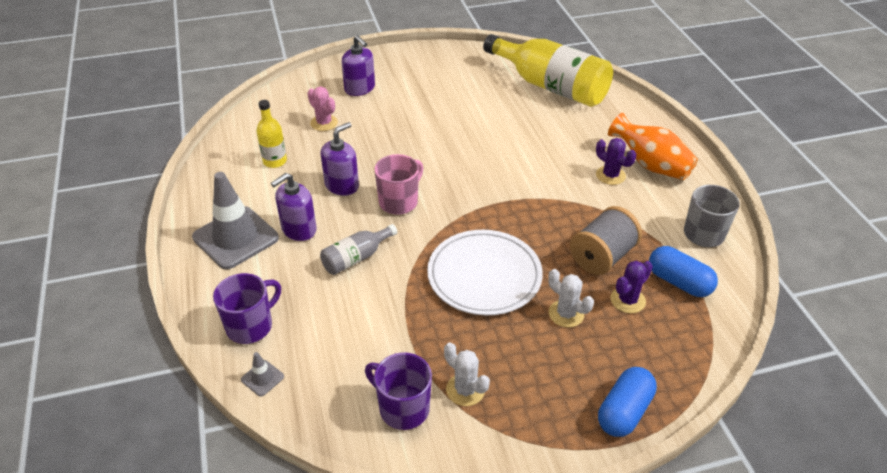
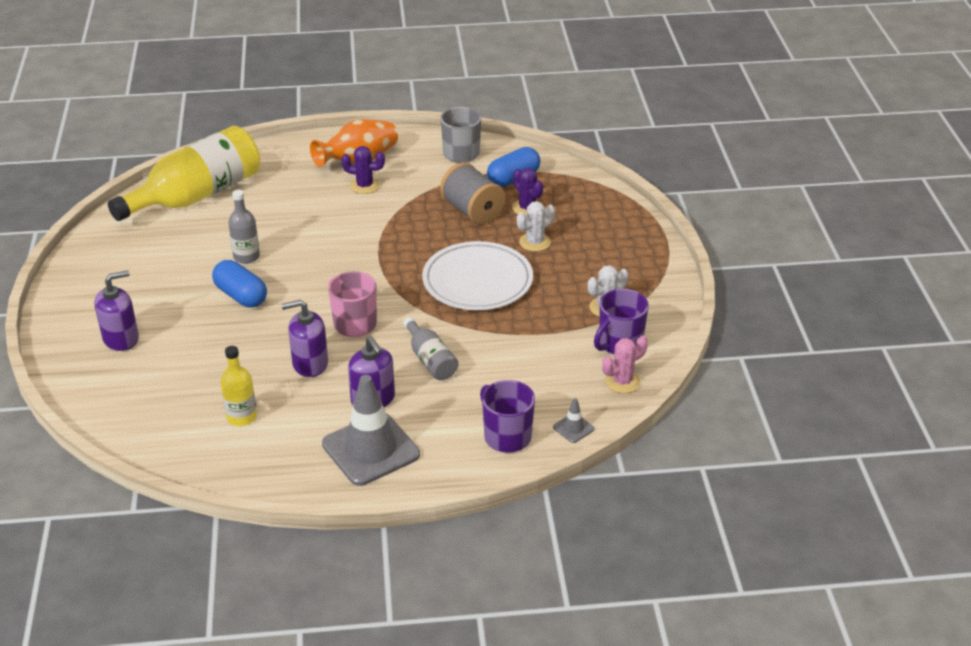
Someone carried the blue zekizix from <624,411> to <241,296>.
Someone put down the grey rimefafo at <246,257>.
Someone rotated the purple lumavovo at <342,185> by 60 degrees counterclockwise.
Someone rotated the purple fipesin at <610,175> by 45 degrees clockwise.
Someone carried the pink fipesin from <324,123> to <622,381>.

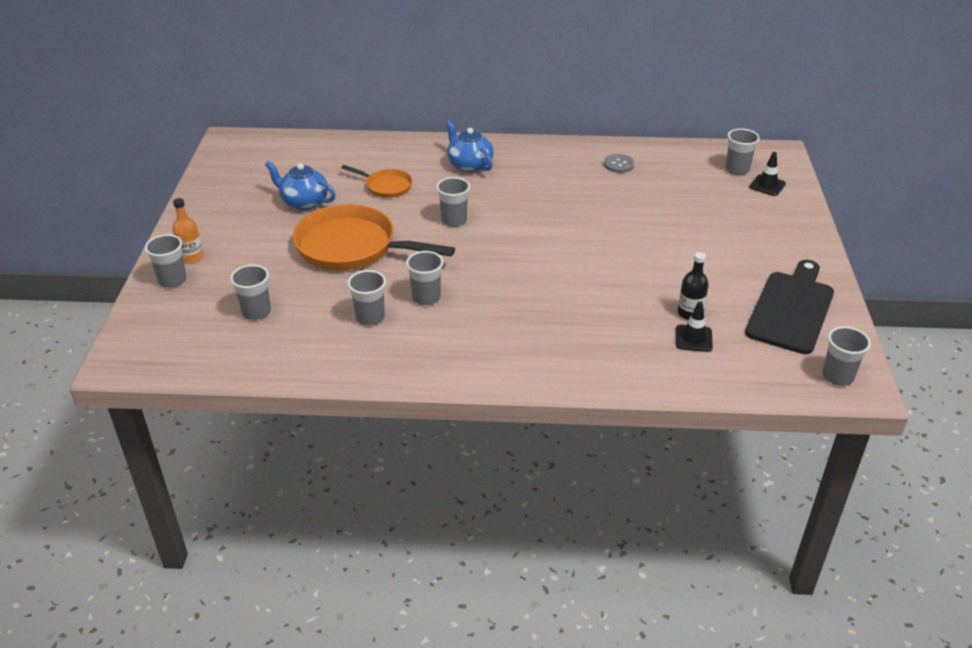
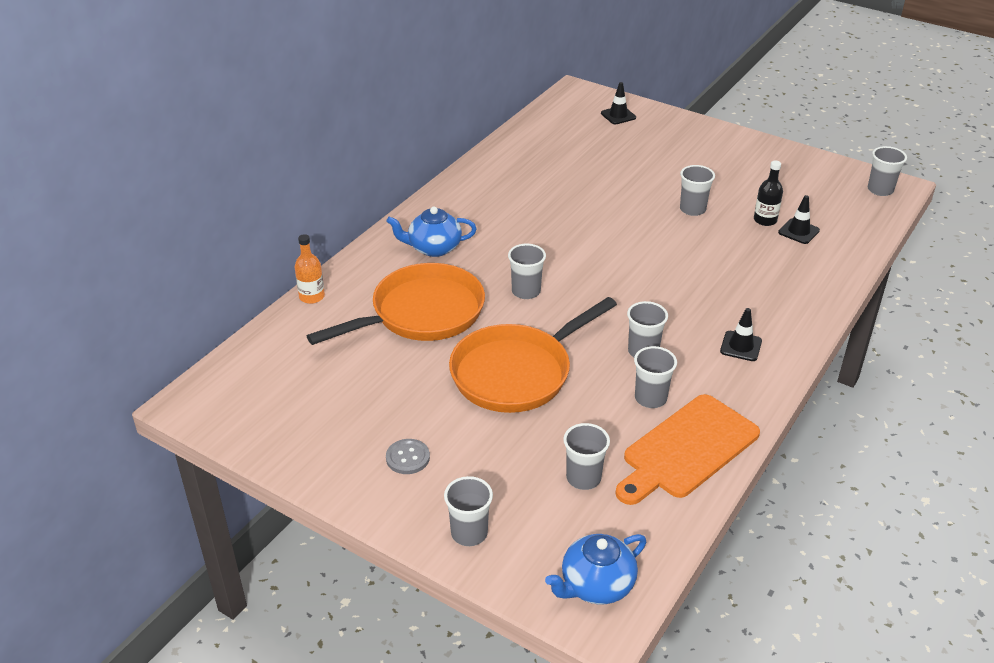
Someone carried the orange rimefafo from <191,257> to <312,297>.
Someone scaled the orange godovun at <386,186> by 2.00.
Someone carried the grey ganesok from <618,164> to <407,458>.
Someone carried the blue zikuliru from <304,202> to <596,585>.
Someone put down the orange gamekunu at <687,449>.
Someone carried the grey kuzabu from <737,169> to <692,209>.
Someone put down the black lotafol at <741,346>.
Someone took away the black gamekunu at <791,309>.

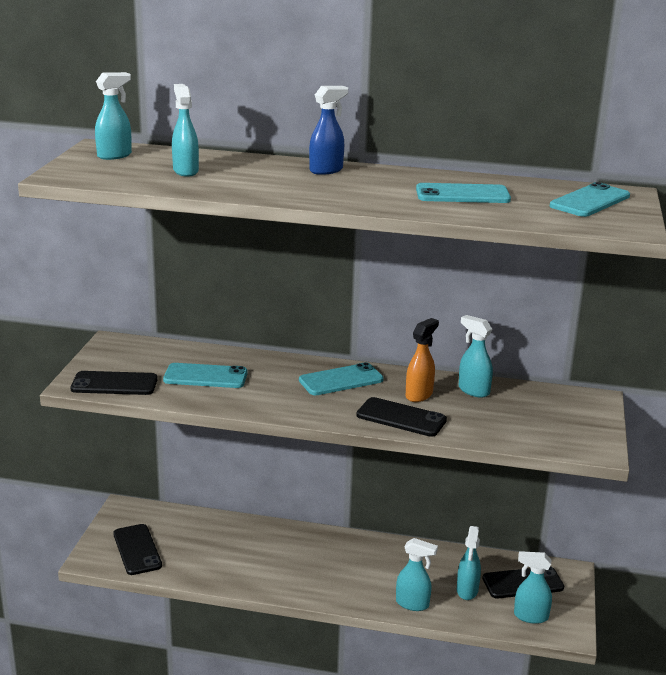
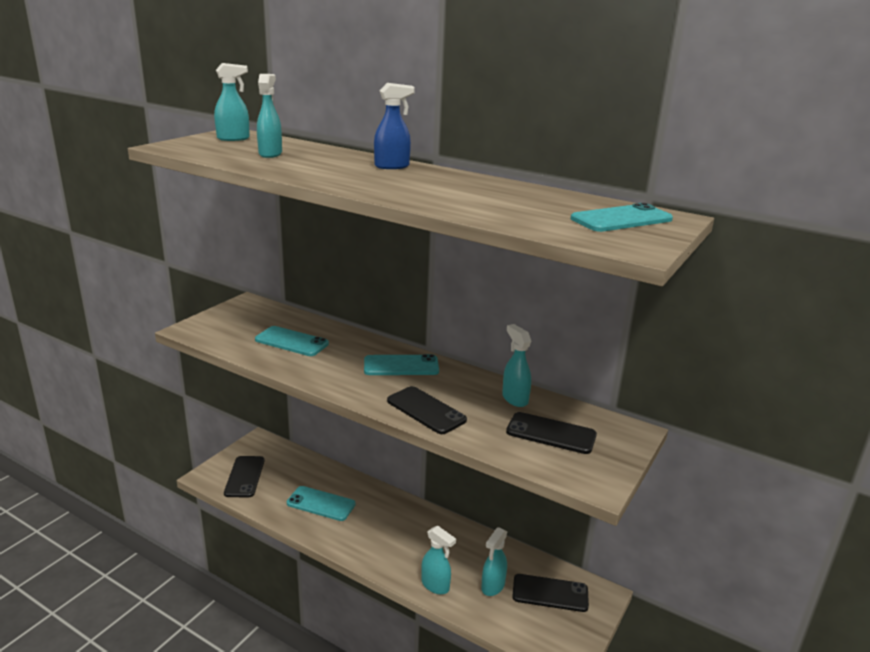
Someone carried the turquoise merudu from <462,194> to <321,504>.
Someone carried the black merudu from <114,384> to <551,433>.
Someone took away the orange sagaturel at <419,395>.
Someone took away the turquoise sagaturel at <530,616>.

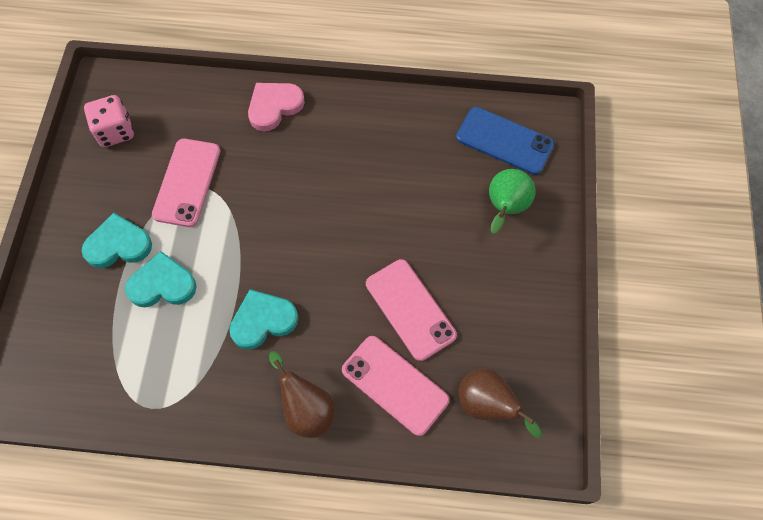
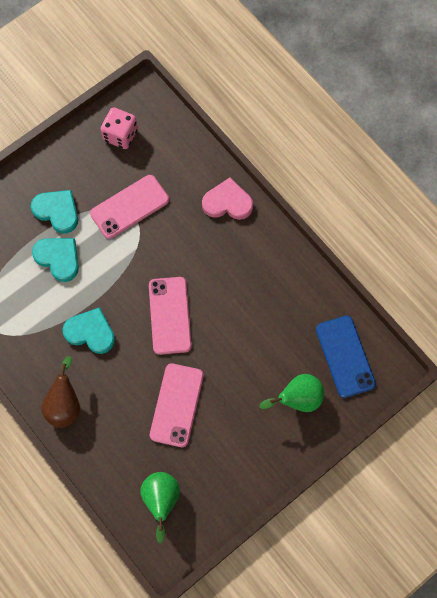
Someone repainted the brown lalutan at <487,405>, which became the green lalutan at <161,500>.
Someone carried the pink merudu from <395,385> to <170,315>.

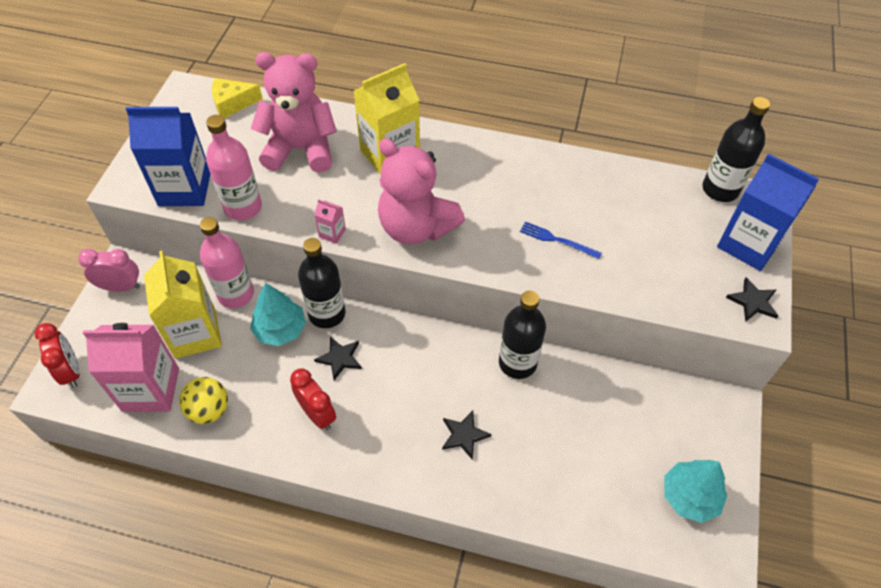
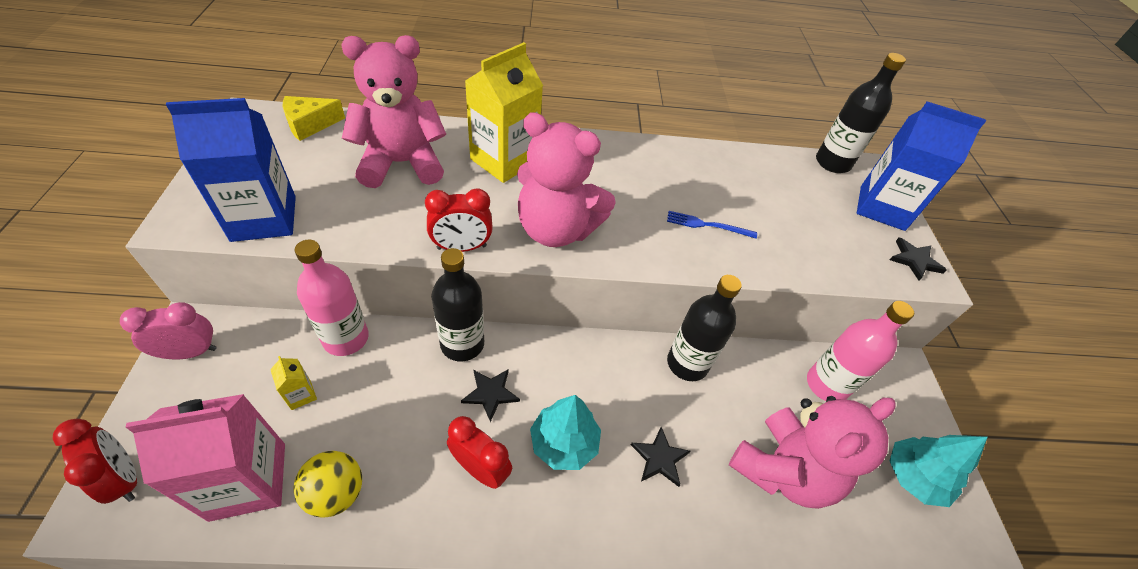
Someone scaled the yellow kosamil at <195,333> by 0.42.
Someone swapped the pink kosamil at <332,233> for the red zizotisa at <462,247>.
Someone carried the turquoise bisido from <280,329> to <564,443>.
Someone put down the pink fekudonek at <782,470>.
Someone carried the pink rimefafo from <243,207> to <826,385>.

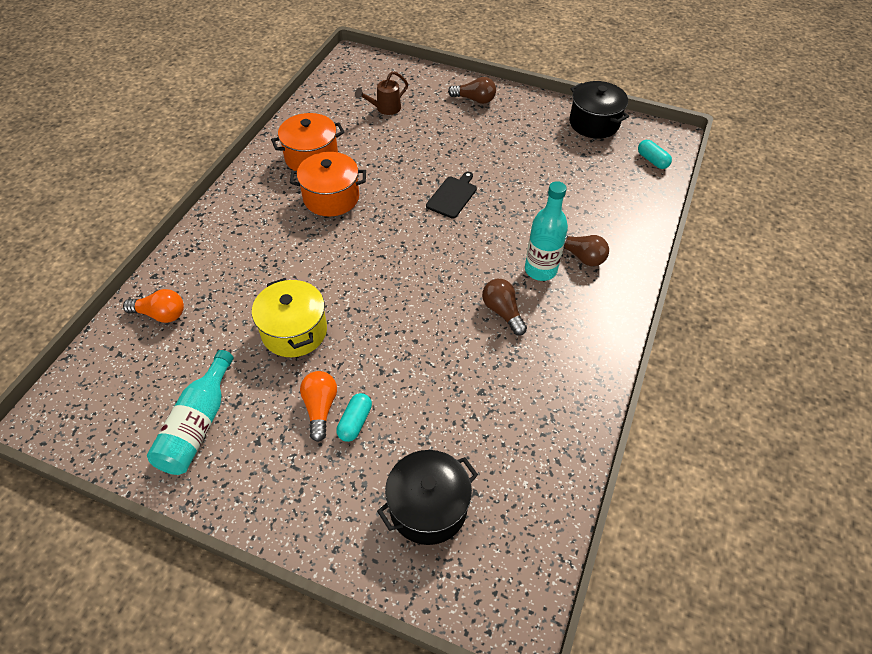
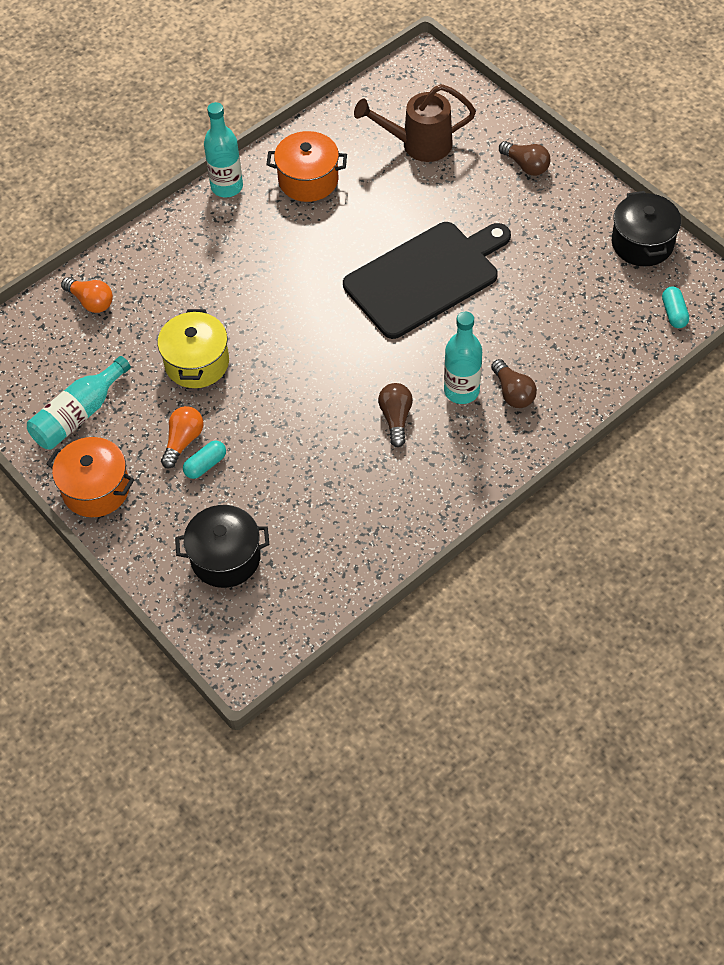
Someone carried the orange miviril from <331,197> to <96,489>.
Someone put down the turquoise rimefafo at <227,187>.
Someone scaled the black gamekunu at <452,196> by 2.36.
Someone scaled the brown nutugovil at <385,108> by 1.70.

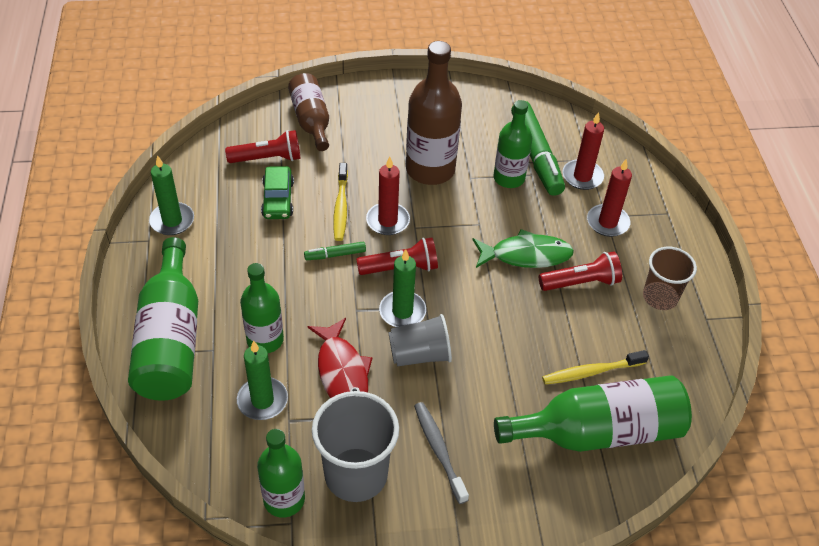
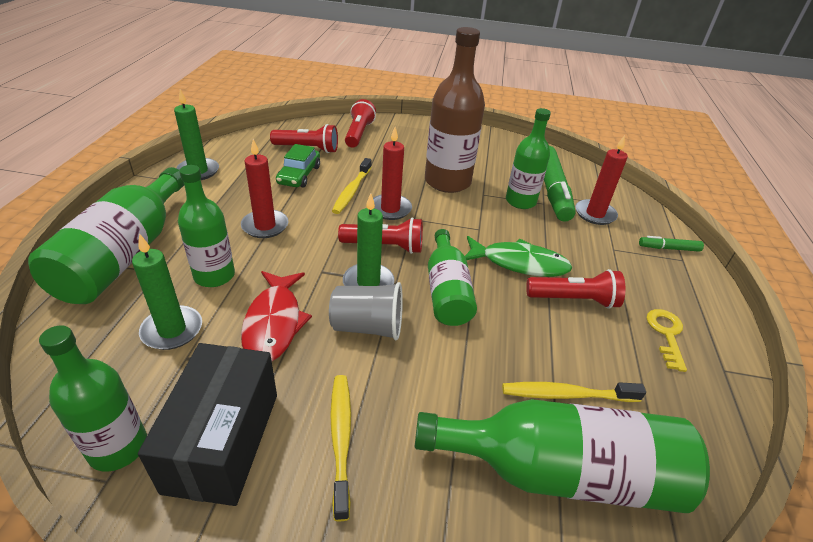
Someone swapped the grey kuzabu at <356,474> for the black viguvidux at <223,441>.
Someone carried the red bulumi from <607,222> to <265,226>.
Someone repainted the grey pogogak at <439,451>, which became the yellow pogogak at <341,440>.
Someone swapped the brown rimefafo at <311,120> for the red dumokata at <358,133>.
Someone put down the green rimefafo at <447,291>.
Someone carried the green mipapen from <335,255> to <669,248>.
Someone swapped the brown kuzabu at <660,297> for the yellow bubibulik at <666,334>.

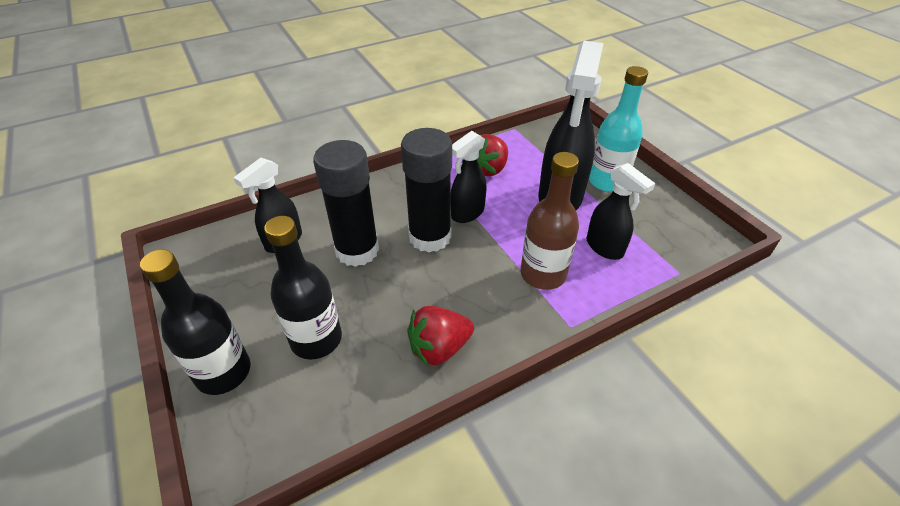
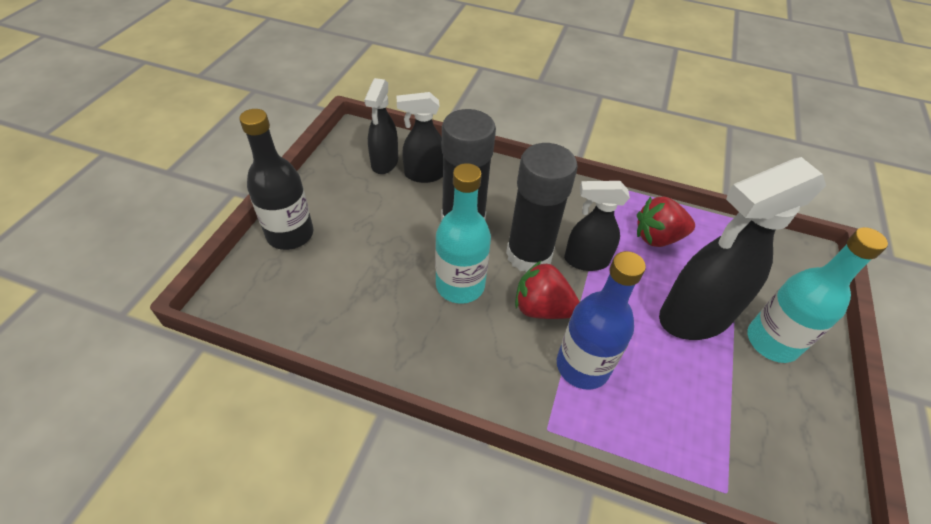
Someone carried the black sagaturel from <605,248> to <384,163>.
Someone put down the turquoise rimefafo at <460,285>.
Someone carried the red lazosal from <439,348> to <542,308>.
Someone repainted the brown rimefafo at <543,274>, which became the blue rimefafo at <582,366>.
Someone took away the black rimefafo at <316,339>.

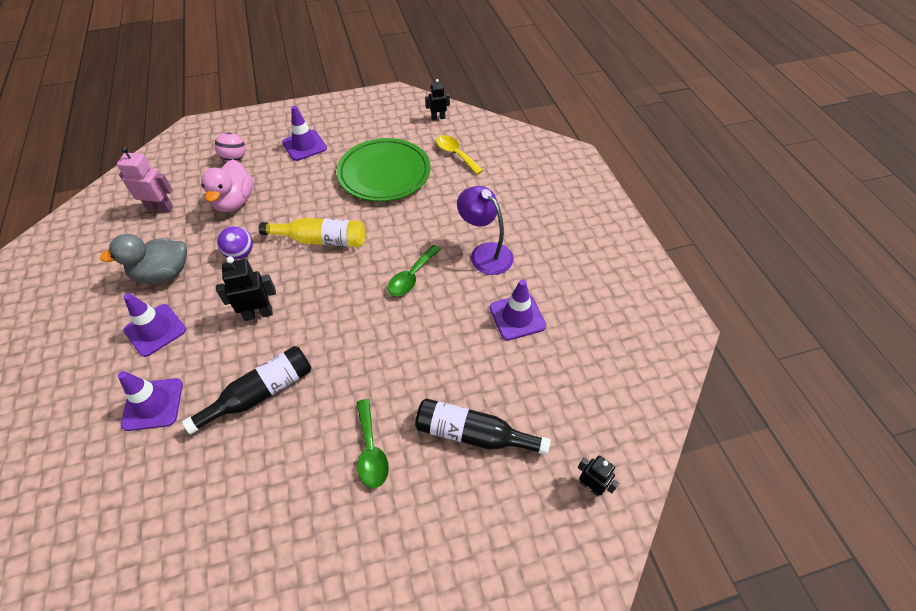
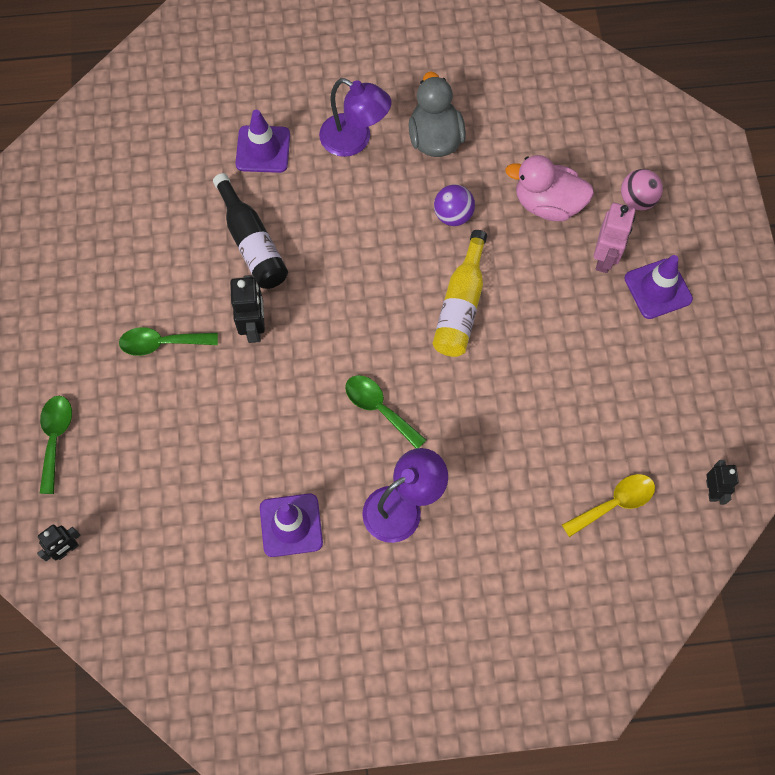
Someone put down the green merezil at <55,438>.
Someone carried the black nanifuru from <258,314> to <254,327>.
Someone swapped the purple lotafol at <155,330> for the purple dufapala at <354,140>.
Someone carried the pink nanifuru from <160,208> to <605,258>.
Someone took away the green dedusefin at <384,174>.
Someone took away the black rimefafo at <473,434>.

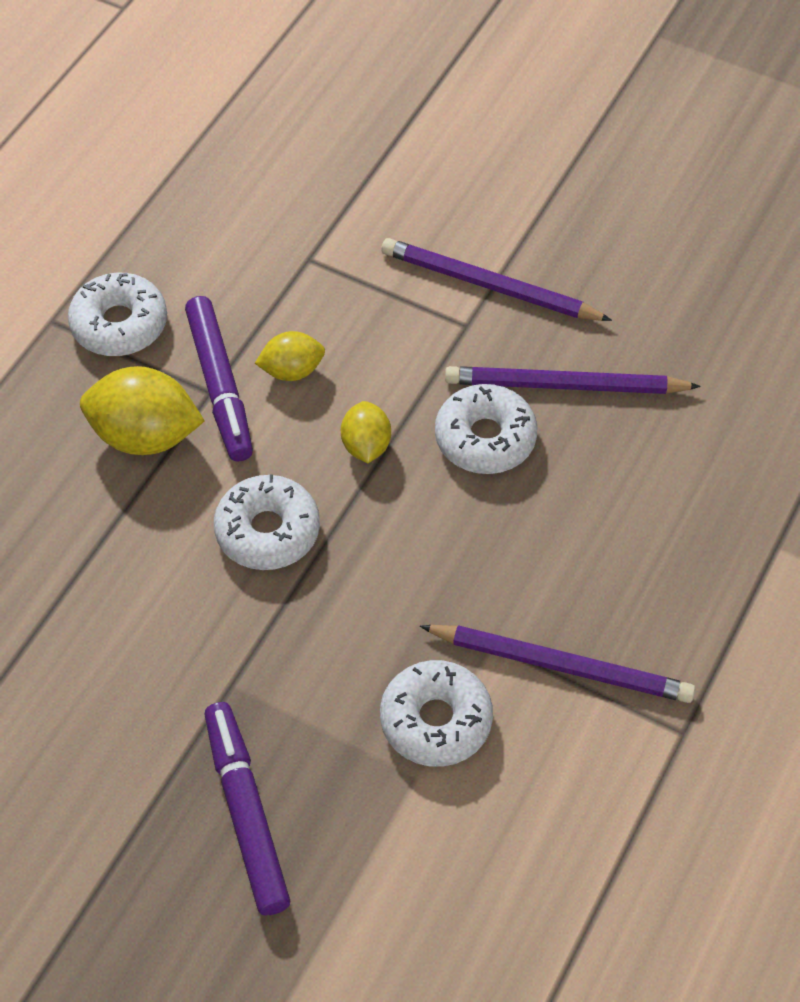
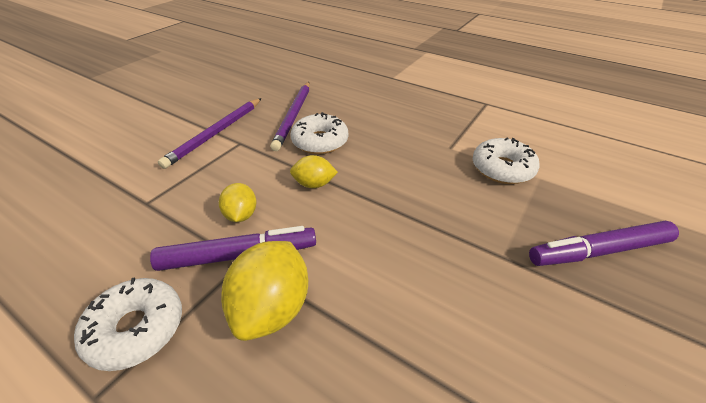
Someone took away the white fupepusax at <267,531>.
Someone took away the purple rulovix at <561,665>.

